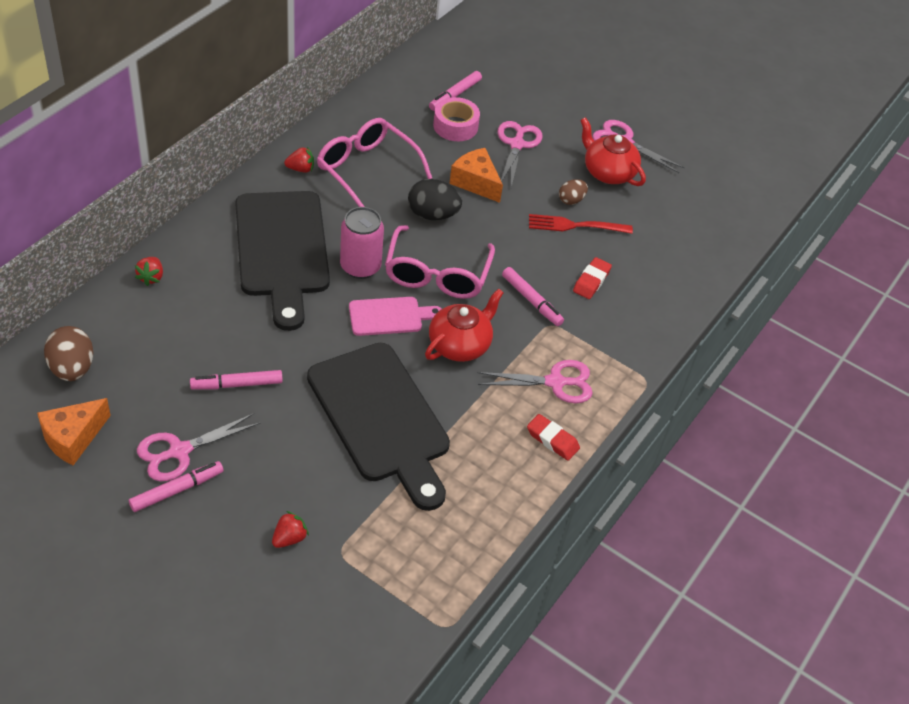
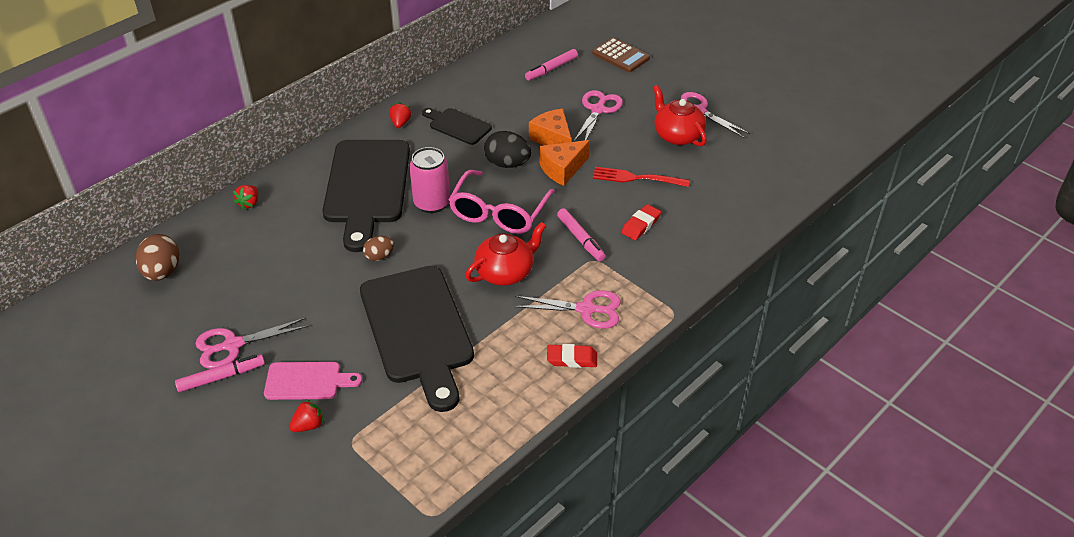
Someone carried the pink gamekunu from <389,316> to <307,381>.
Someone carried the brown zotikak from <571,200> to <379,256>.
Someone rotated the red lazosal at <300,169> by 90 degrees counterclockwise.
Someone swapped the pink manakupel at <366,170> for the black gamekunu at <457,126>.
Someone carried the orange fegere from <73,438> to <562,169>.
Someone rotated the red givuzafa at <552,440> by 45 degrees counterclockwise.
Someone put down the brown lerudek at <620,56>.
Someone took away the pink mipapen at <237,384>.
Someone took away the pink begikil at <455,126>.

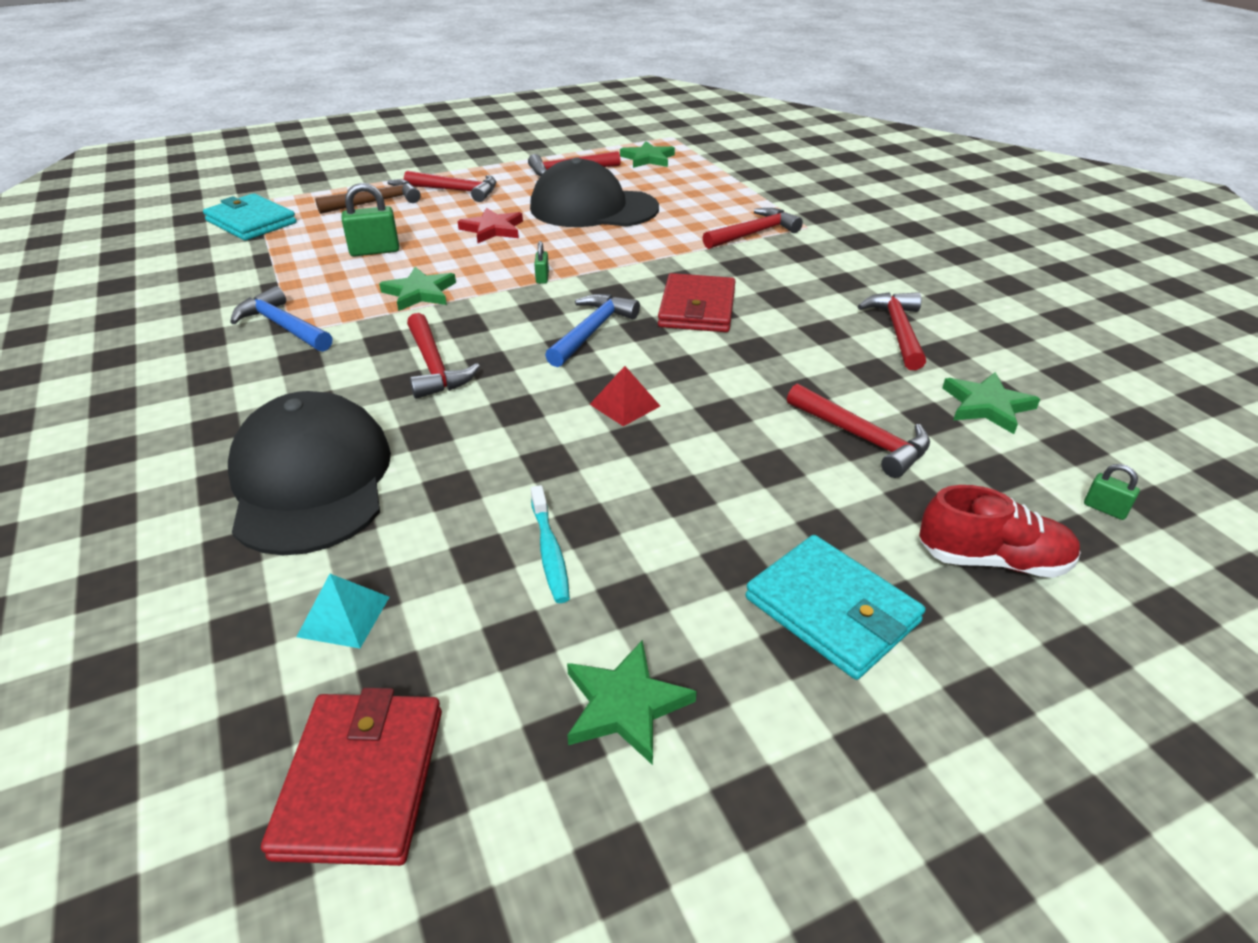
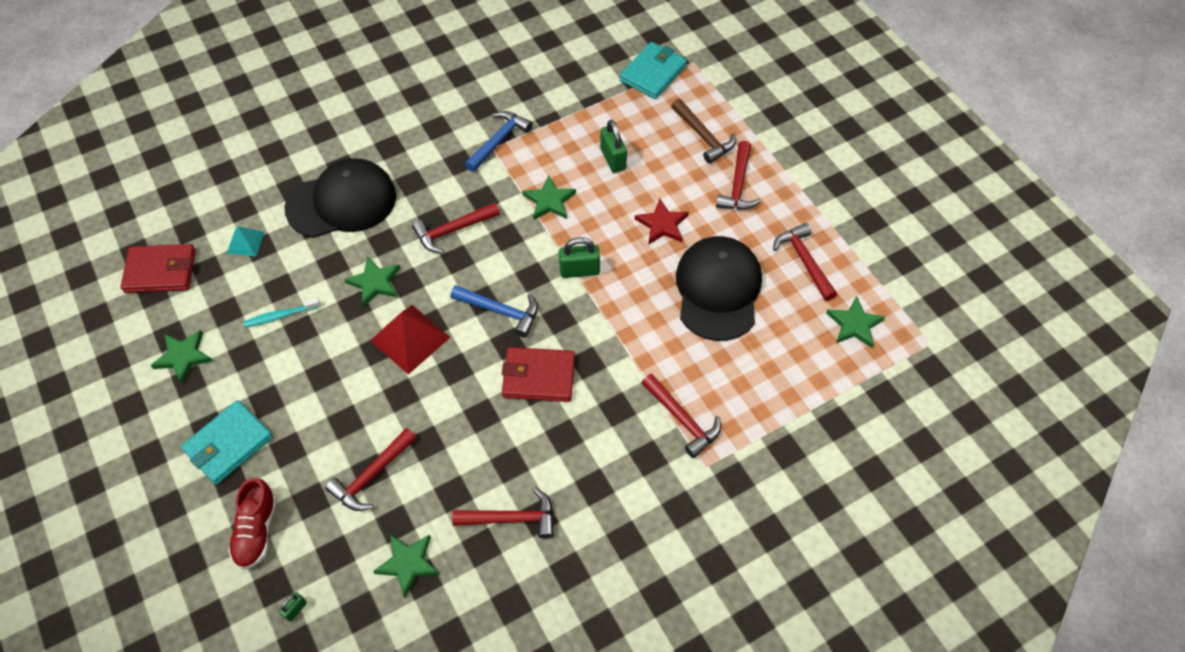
Someone put down the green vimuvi at <375,282>.
Someone scaled the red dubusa at <625,405> by 1.77.
Someone scaled the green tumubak at <542,278> by 1.89.

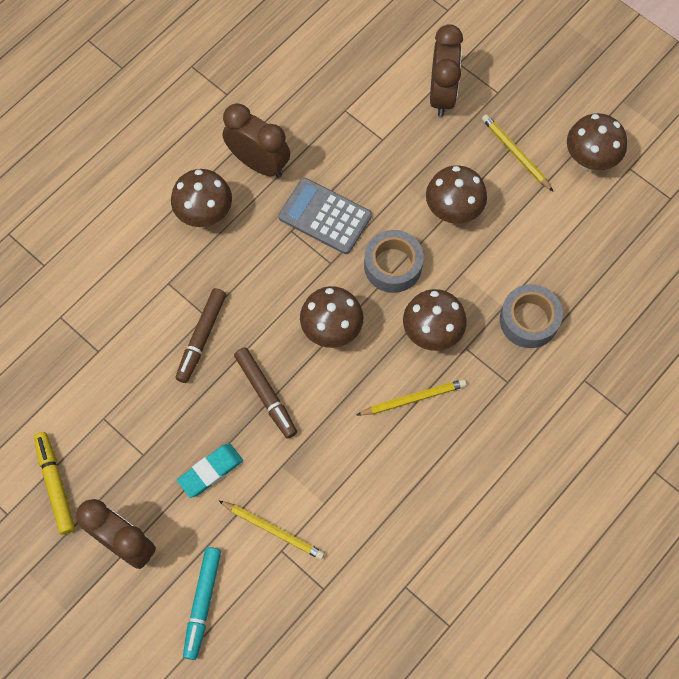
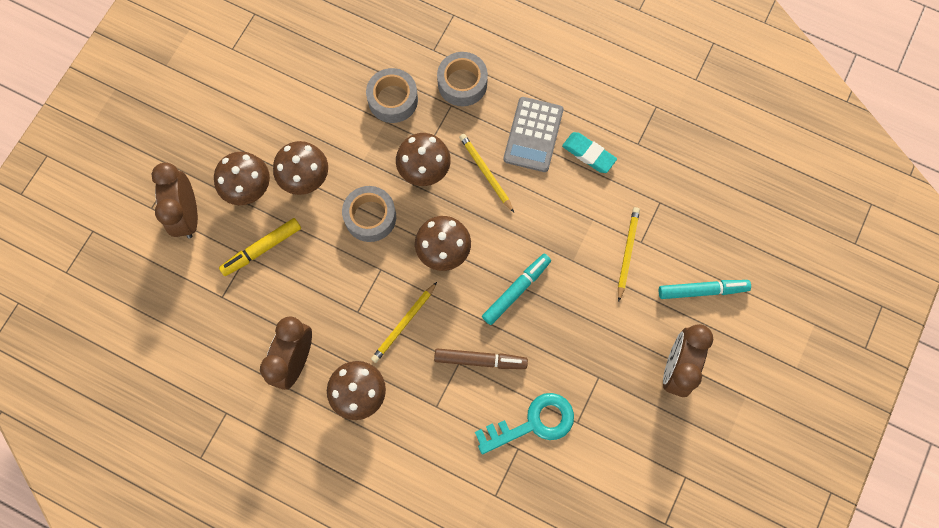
Someone rotated the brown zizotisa at <442,94> by 90 degrees counterclockwise.
Someone carried the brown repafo from <589,160> to <249,189>.
Someone carried the yellow mipapen from <55,484> to <262,249>.
Someone carried the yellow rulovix from <515,153> to <404,323>.
Someone put down the grey begikil at <462,83>.
Someone put down the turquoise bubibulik at <533,423>.
Someone repainted the brown mipapen at <266,395>, which became the turquoise mipapen at <516,290>.
Someone carried the grey lerudek from <325,216> to <533,135>.
Someone carried the turquoise givuzafa from <210,471> to <588,154>.

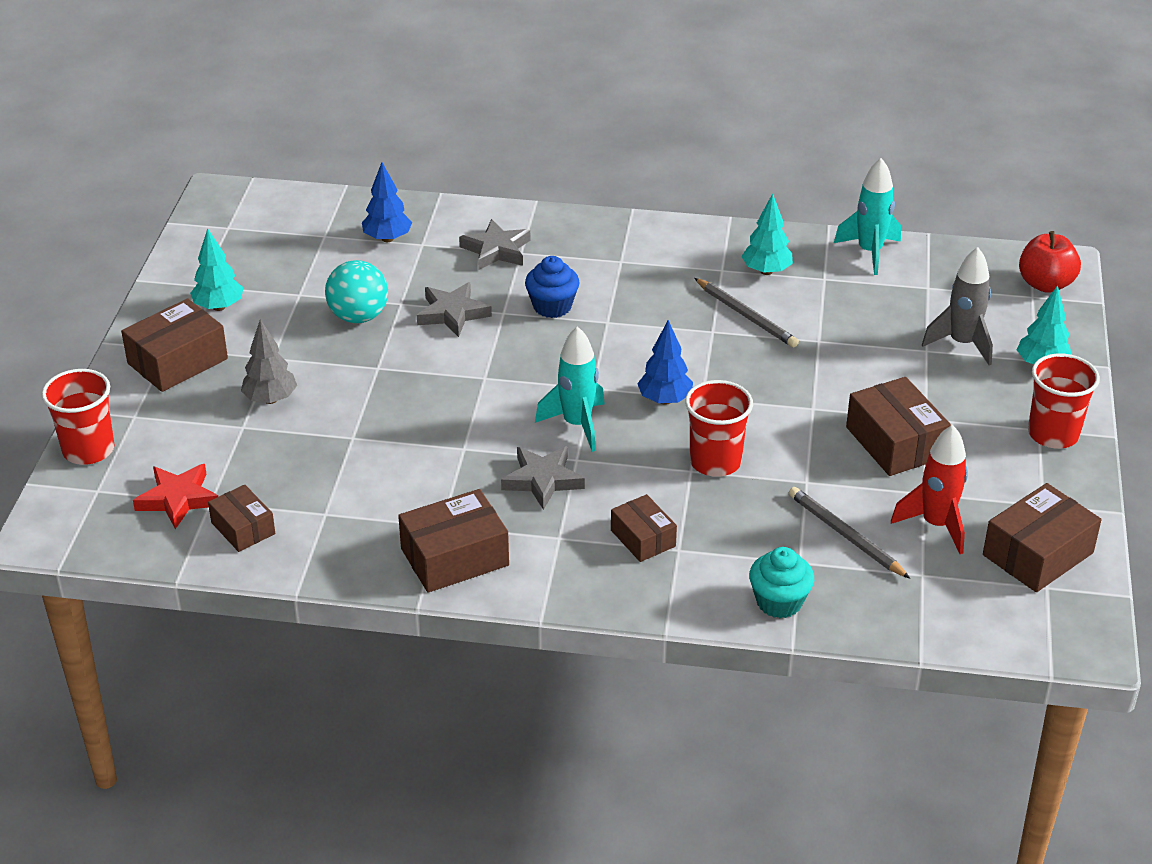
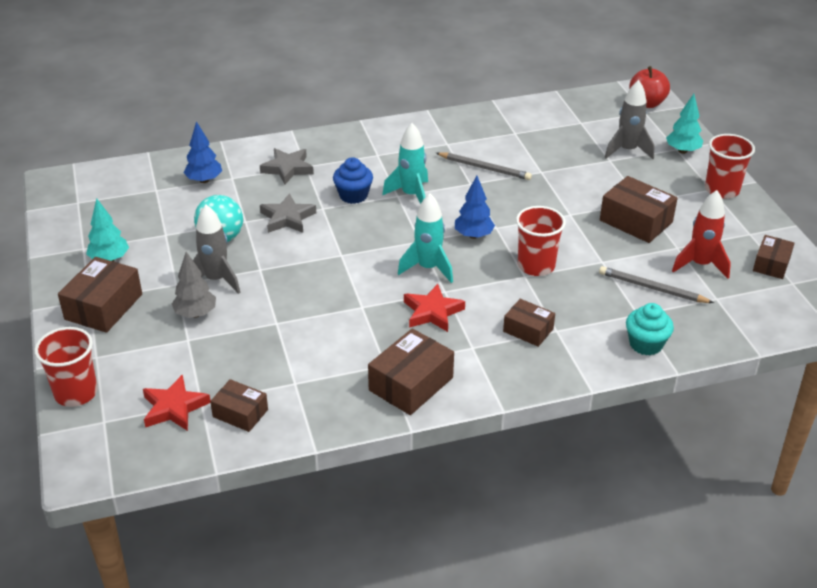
Someone put down the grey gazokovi at <216,280>.
Someone carried the turquoise gazokovi from <869,252> to <411,195>.
Someone repainted the grey vimuvi at <542,480>, which became the red vimuvi at <432,312>.
Someone scaled the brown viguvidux at <1037,554> by 0.62.
Someone took away the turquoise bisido at <766,271>.

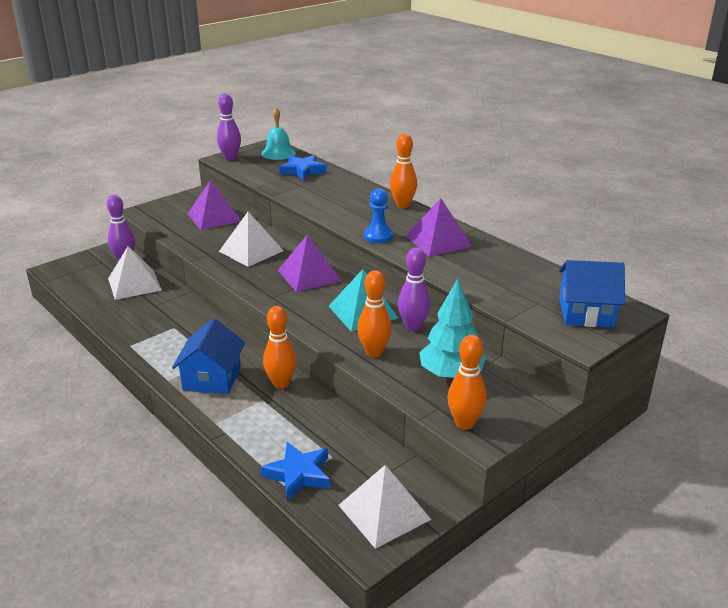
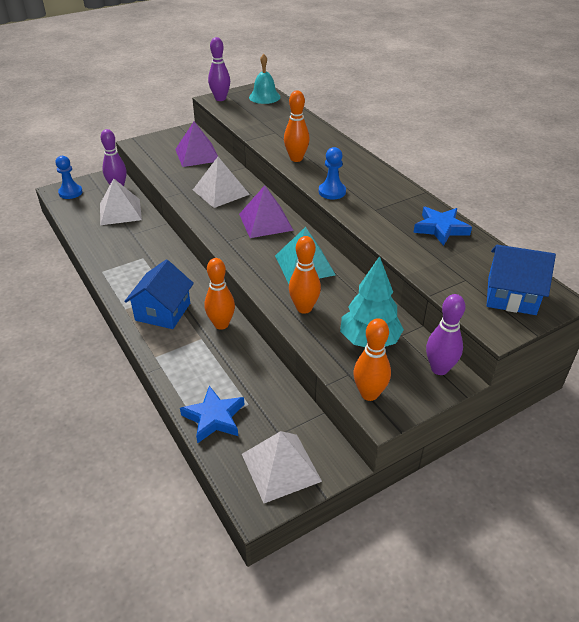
Someone put down the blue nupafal at <70,192>.
Someone carried the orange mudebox from <402,205> to <296,158>.
Someone carried the blue vimuvi from <303,171> to <441,228>.
Someone carried the purple mudebox from <413,327> to <439,369>.
Someone took away the purple dubusa at <438,241>.

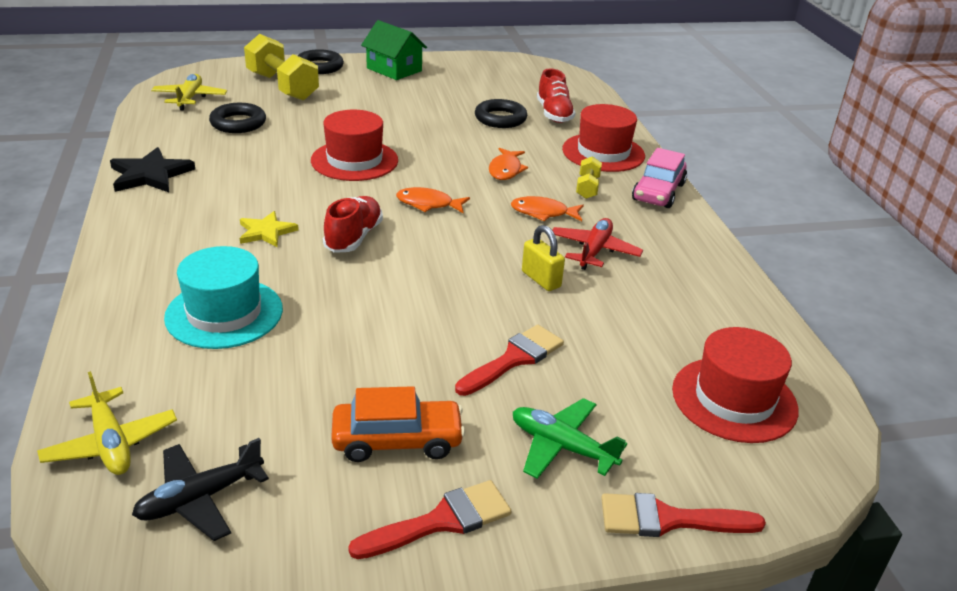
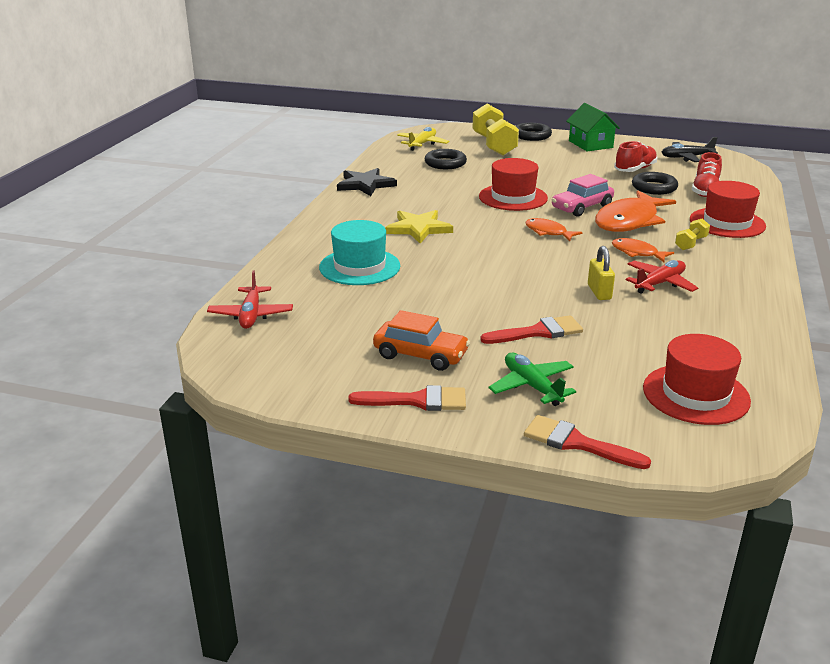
Someone repainted the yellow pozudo at <111,443>, which became the red pozudo at <251,315>.
Someone scaled the yellow vimuvi at <266,232> by 1.51.
Someone carried the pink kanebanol from <658,192> to <582,207>.
Someone scaled the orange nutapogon at <505,170> by 1.93.
Someone carried the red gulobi from <353,237> to <635,169>.
Someone carried the black pozudo from <200,498> to <686,157>.

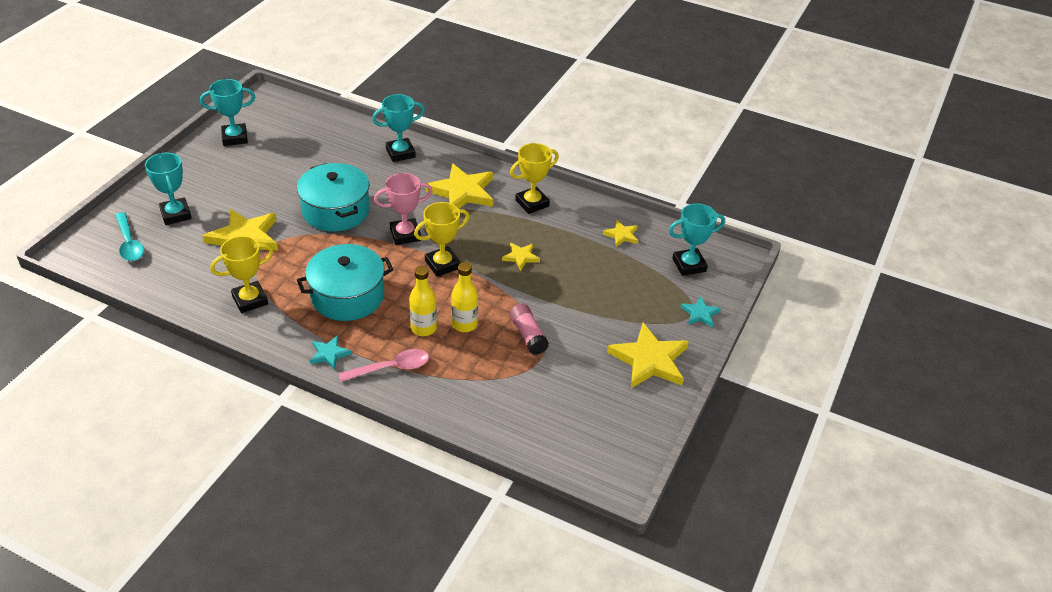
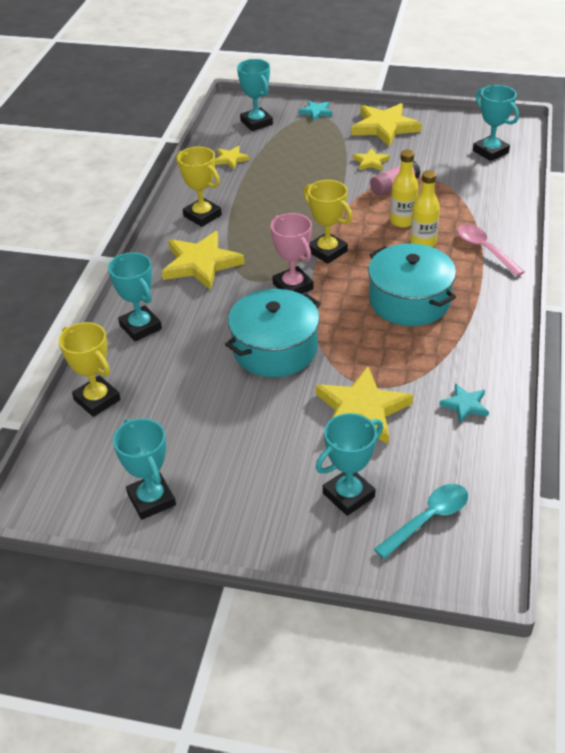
Someone carried the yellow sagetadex from <250,300> to <97,400>.
Someone carried the yellow vimuvi from <521,257> to <371,162>.
Someone carried the turquoise vimuvi from <329,354> to <465,405>.
Someone put down the turquoise sagetadex at <490,151>.

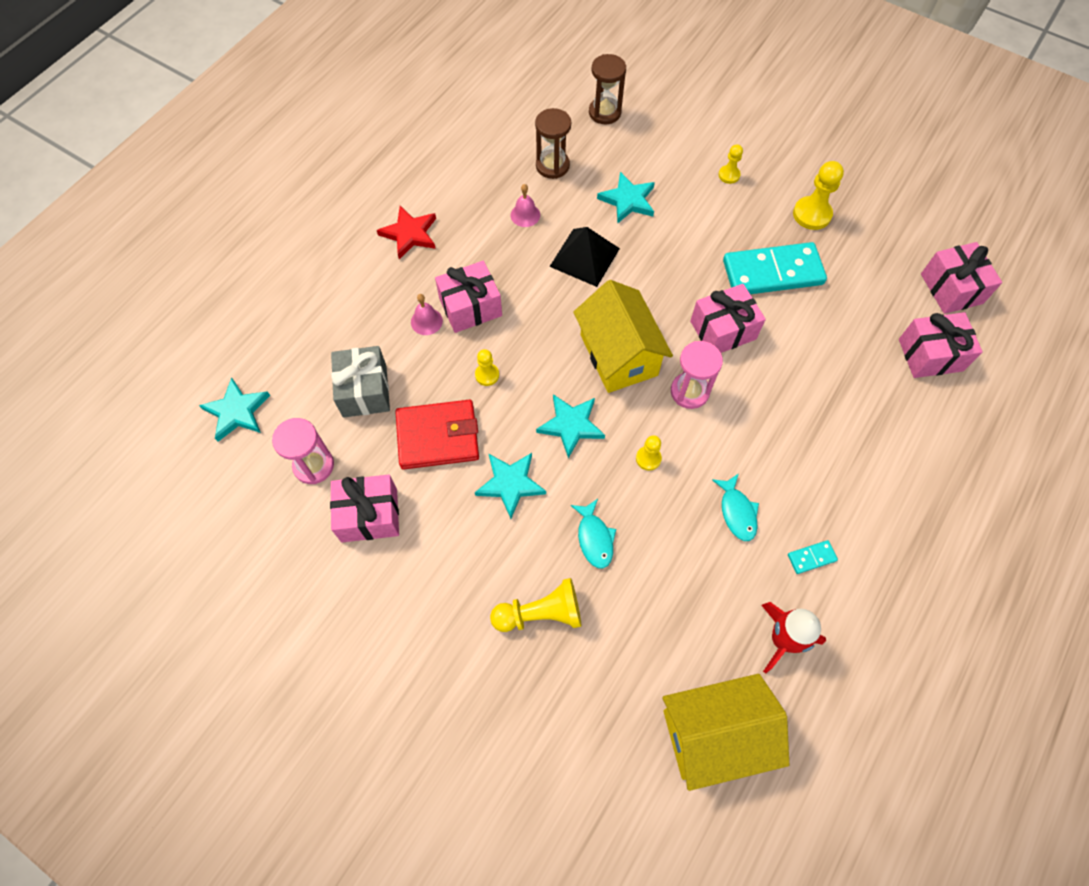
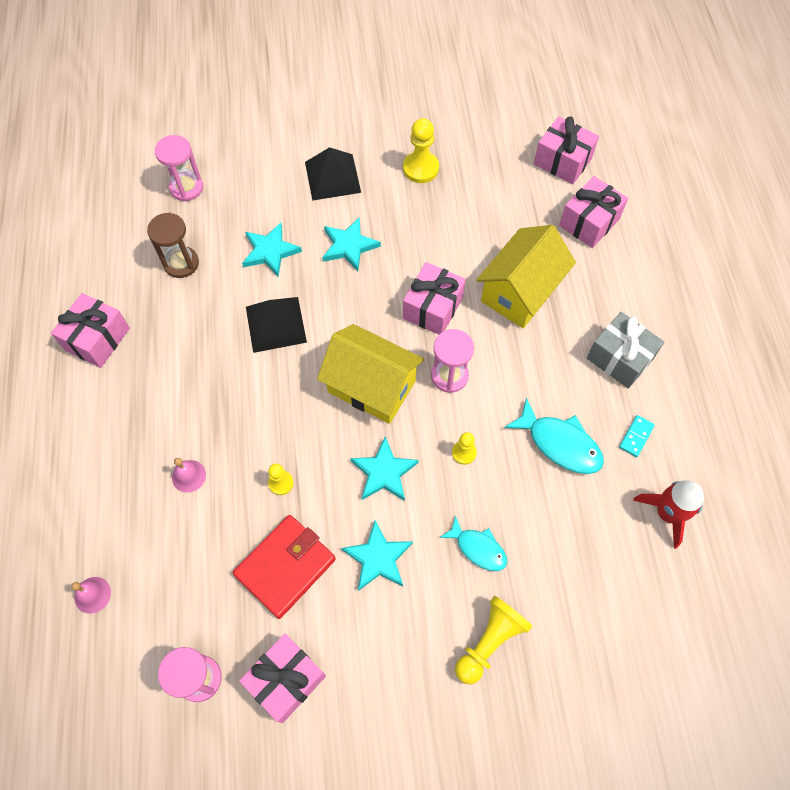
Someone carried the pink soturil from <470,307> to <97,339>.
Someone carried the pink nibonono from <525,215> to <92,595>.
Someone repainted the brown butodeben at <604,112>, which became the pink butodeben at <186,188>.
Someone swapped the yellow nupafal at <729,175> for the black dubusa at <332,177>.
Someone carried the turquoise vimuvi from <237,411> to <349,246>.
Someone carried the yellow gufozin from <714,734> to <520,292>.
Someone scaled the turquoise nutapogon at <737,512> by 1.52.
Someone carried the grey soturil from <365,391> to <619,358>.
Someone took away the red vimuvi at <409,234>.
Someone took away the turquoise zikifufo at <772,272>.

